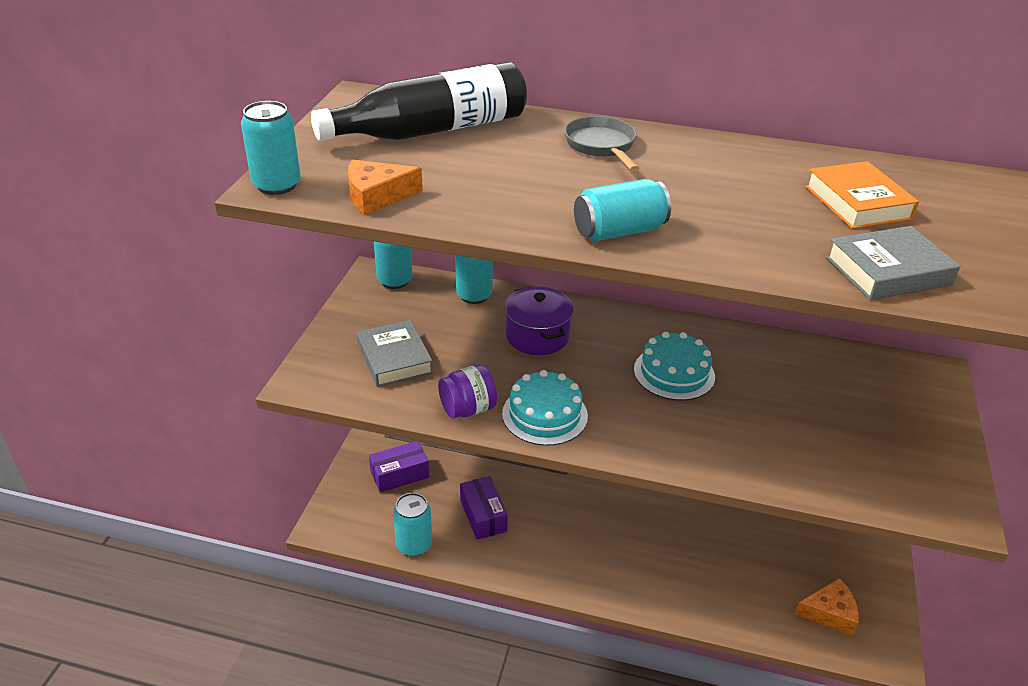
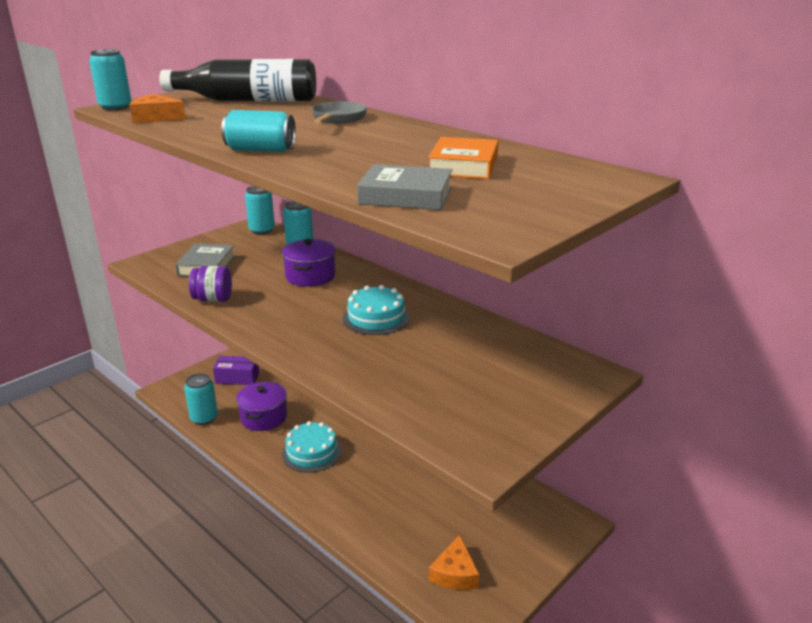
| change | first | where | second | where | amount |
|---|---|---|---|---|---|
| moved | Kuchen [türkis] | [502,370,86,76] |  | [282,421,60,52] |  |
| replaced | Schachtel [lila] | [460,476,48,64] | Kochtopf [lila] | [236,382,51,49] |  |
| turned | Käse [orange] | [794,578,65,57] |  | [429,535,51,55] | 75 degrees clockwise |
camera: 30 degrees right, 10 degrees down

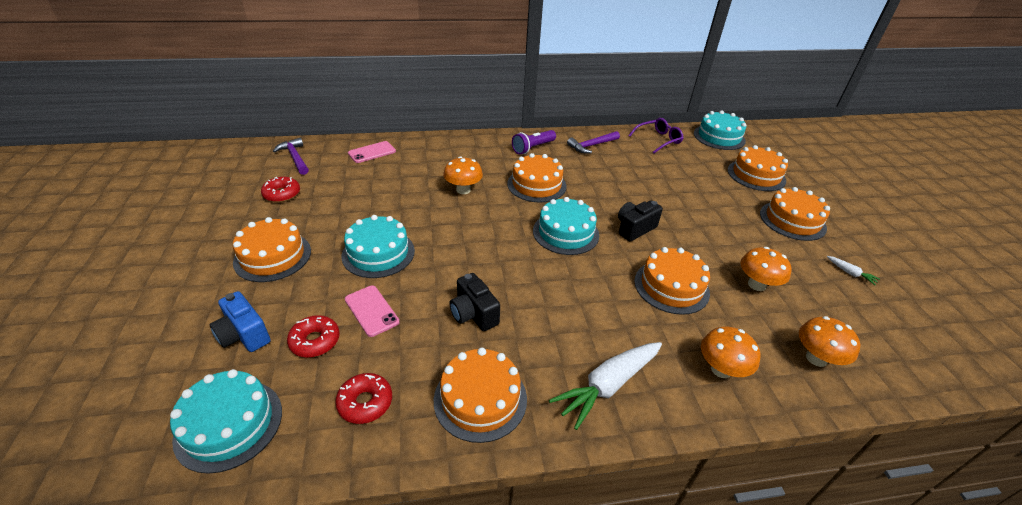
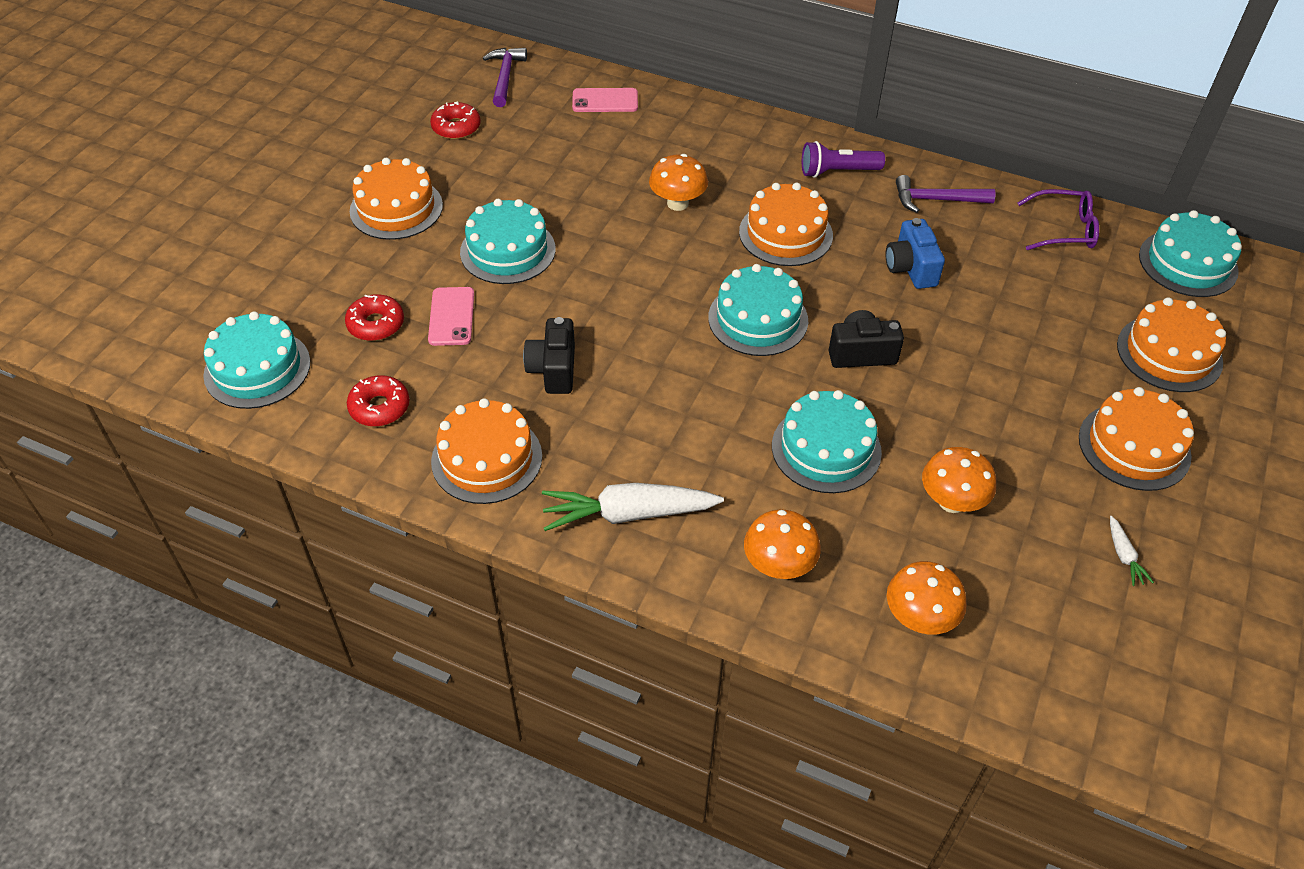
| change | first | where | second | where | amount |
|---|---|---|---|---|---|
| recoloured | Kuchen [orange] | [634,247,76,68] | Kuchen [türkis] | [772,390,110,103] |  |
| moved | Kamera [blau] | [209,291,62,61] |  | [886,218,59,71] |  |
camera: 35 degrees right, 10 degrees up

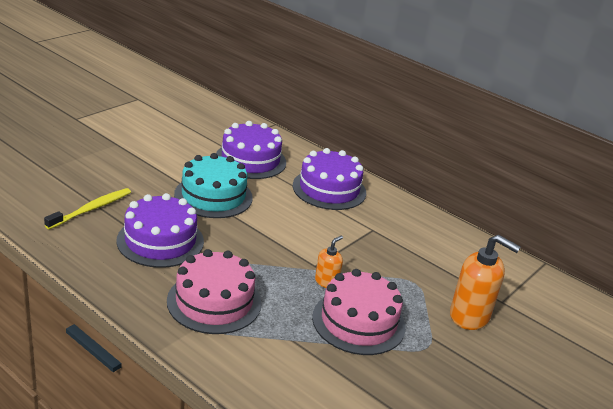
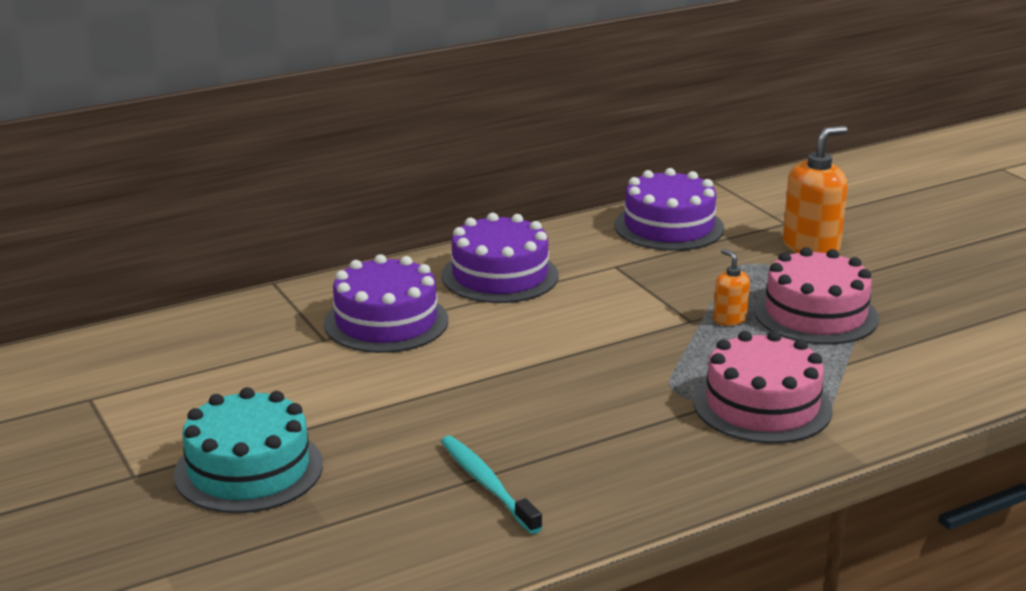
| change | first | where | second | where | amount |
|---|---|---|---|---|---|
| moved | Kuchen [türkis] | [174,153,79,65] |  | [173,387,150,126] |  |
| recoloured | Zahnbürste [gelb] | [44,188,87,41] | Zahnbürste [türkis] | [441,436,102,98] |  |
| moved | Kuchen [lila] | [116,193,88,75] |  | [614,168,110,83] |  |
camera: 65 degrees left, 5 degrees down

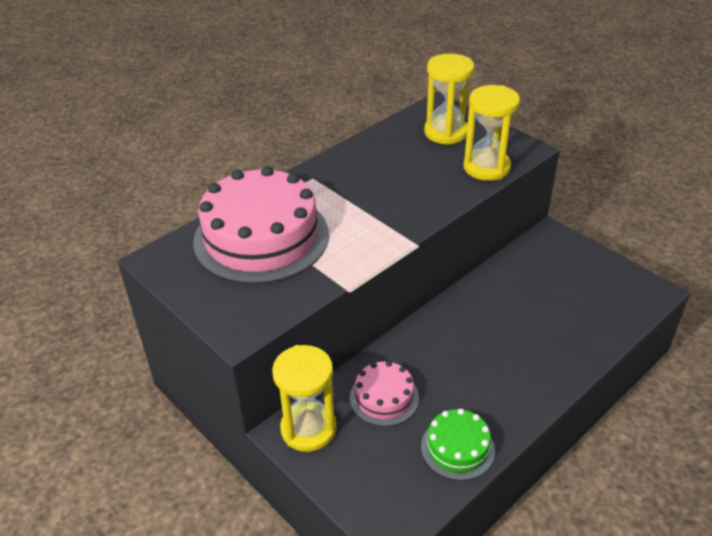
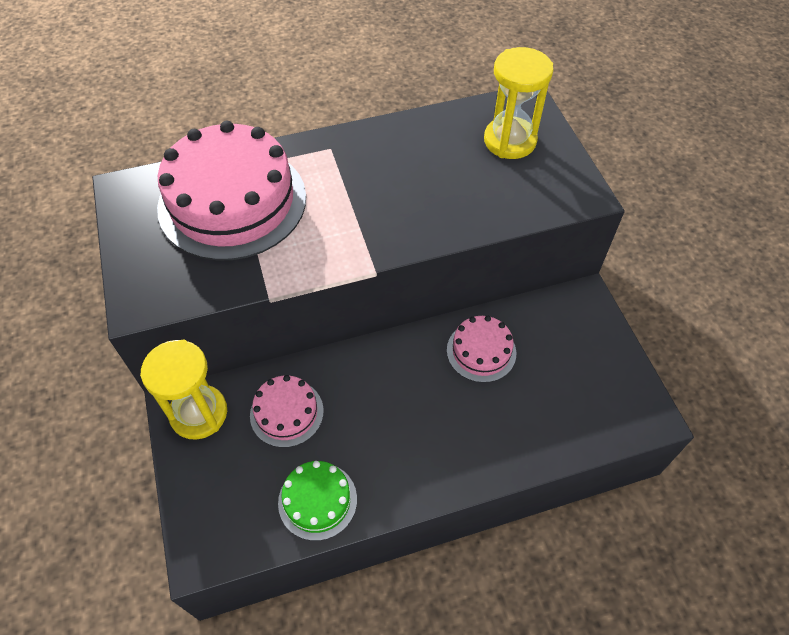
| change | first | where | second | where | amount |
|---|---|---|---|---|---|
| removed | Sanduhr [gelb] | [464,85,56,96] |  |  |  |
| added |  |  | Kuchen [rosa] | [447,316,69,67] |  |
camera: 25 degrees right, 15 degrees up

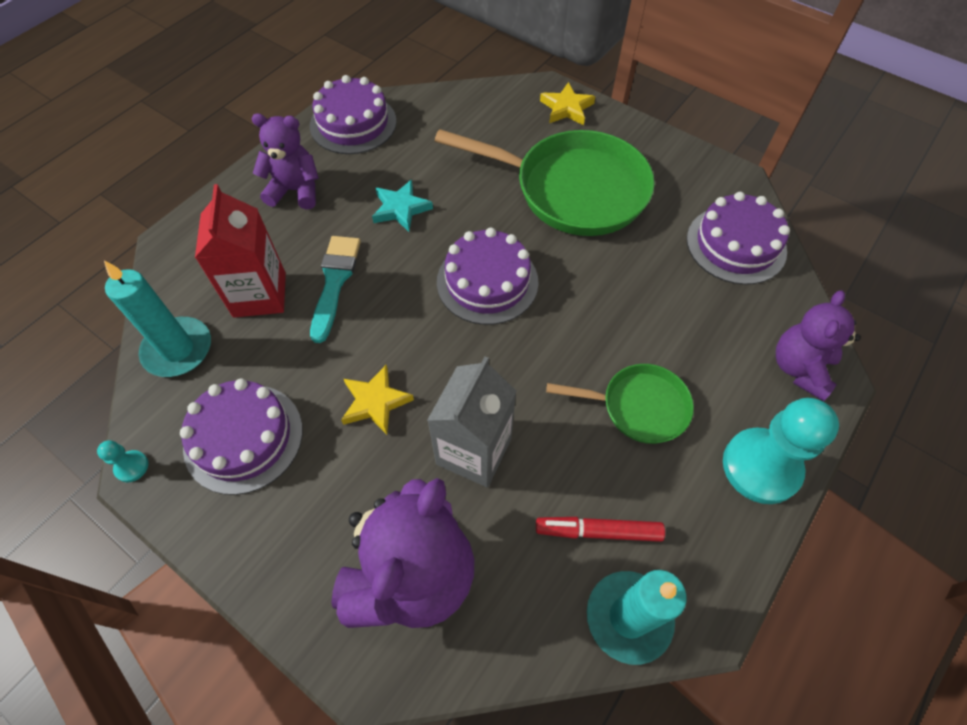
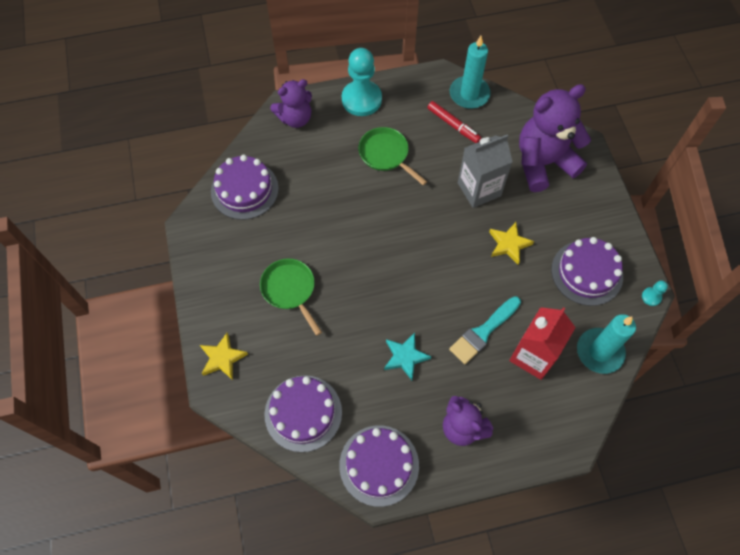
| change | first | where | second | where | amount |
|---|---|---|---|---|---|
| resized | Pfanne [grün] | [435,129,220,107] |  | [260,259,62,77] | x0.54 |
| moved | Kuchen [lila] | [437,228,102,97] |  | [265,375,77,77] |  |
camera: 140 degrees left, 5 degrees up

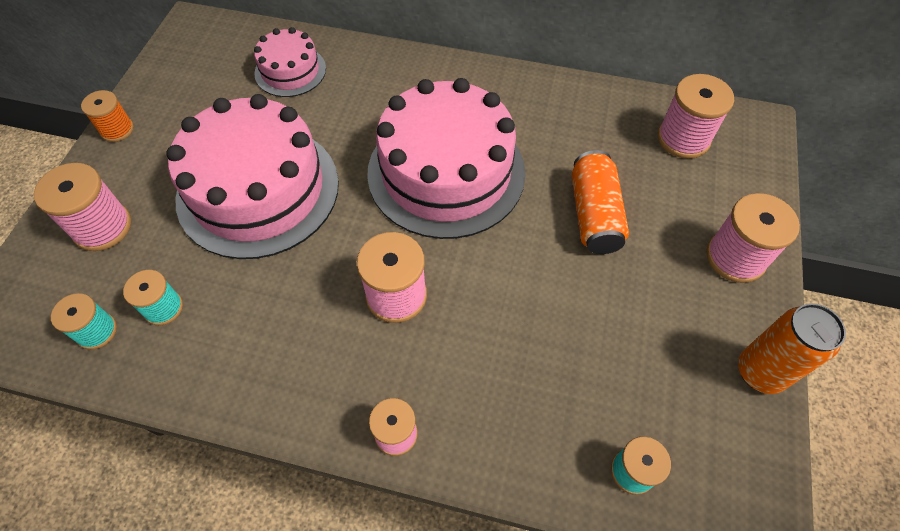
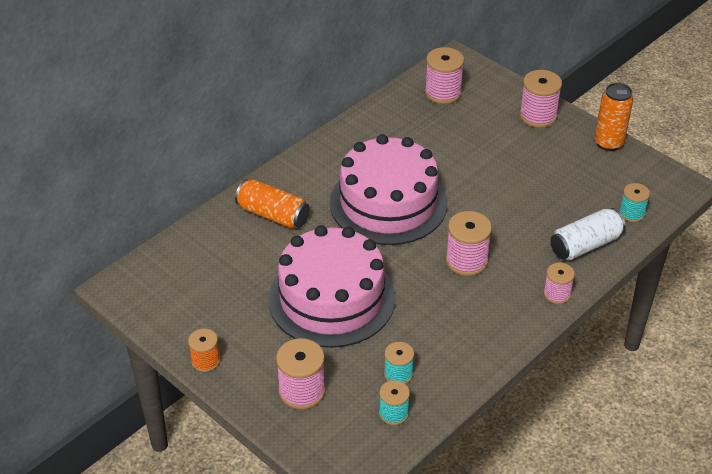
| change | first | where | second | where | amount |
|---|---|---|---|---|---|
| removed | Kuchen [rosa] | [254,27,72,70] |  |  |  |
| moved | Dose [orange] | [572,150,57,104] |  | [235,179,75,50] |  |
| added |  |  | Dose [weiß] | [550,208,76,52] |  |
camera: 60 degrees left, 15 degrees down

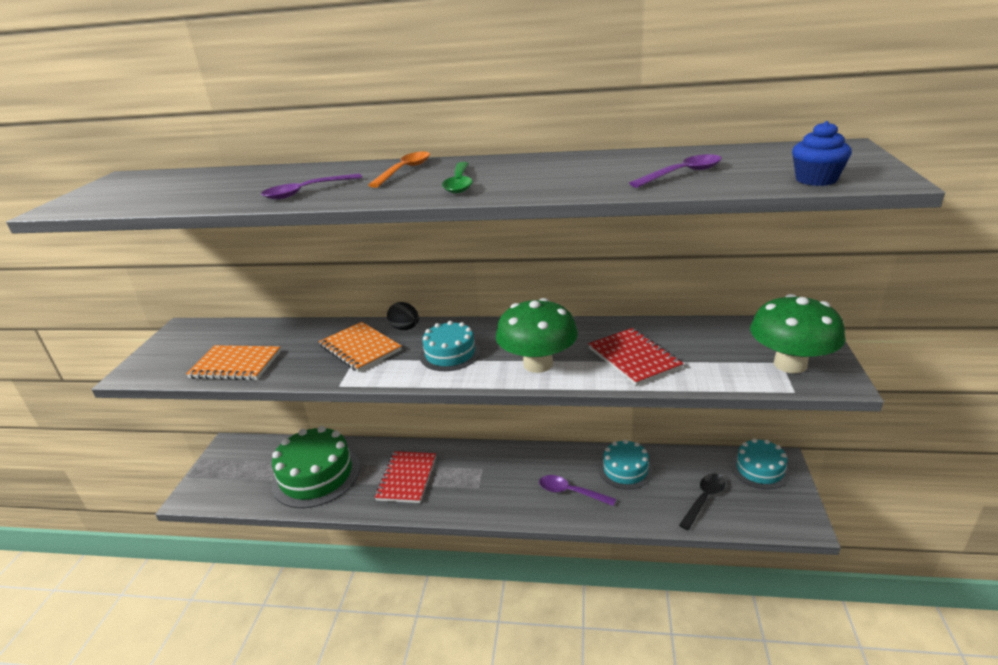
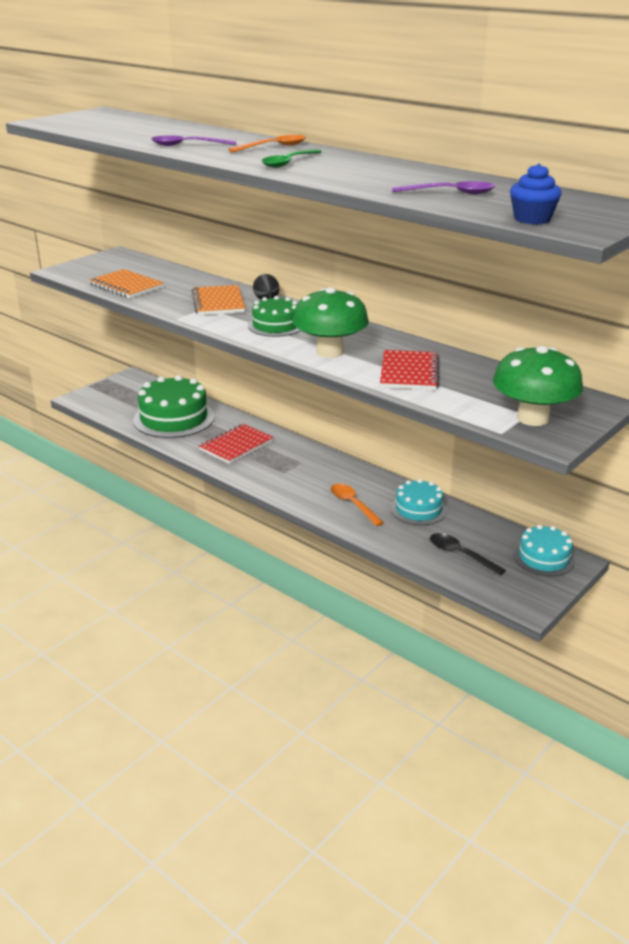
| change | first | where | second | where | amount |
|---|---|---|---|---|---|
| recoloured | Kuchen [türkis] | [420,321,60,50] | Kuchen [grün] | [248,296,53,41] |  |
| turned | Löffel [schwarz] | [679,473,47,57] |  | [430,533,76,42] | 120 degrees counterclockwise |
| recoloured | Löffel [lila] | [539,475,77,31] | Löffel [orange] | [331,484,53,42] |  |
camera: 30 degrees right, 0 degrees up

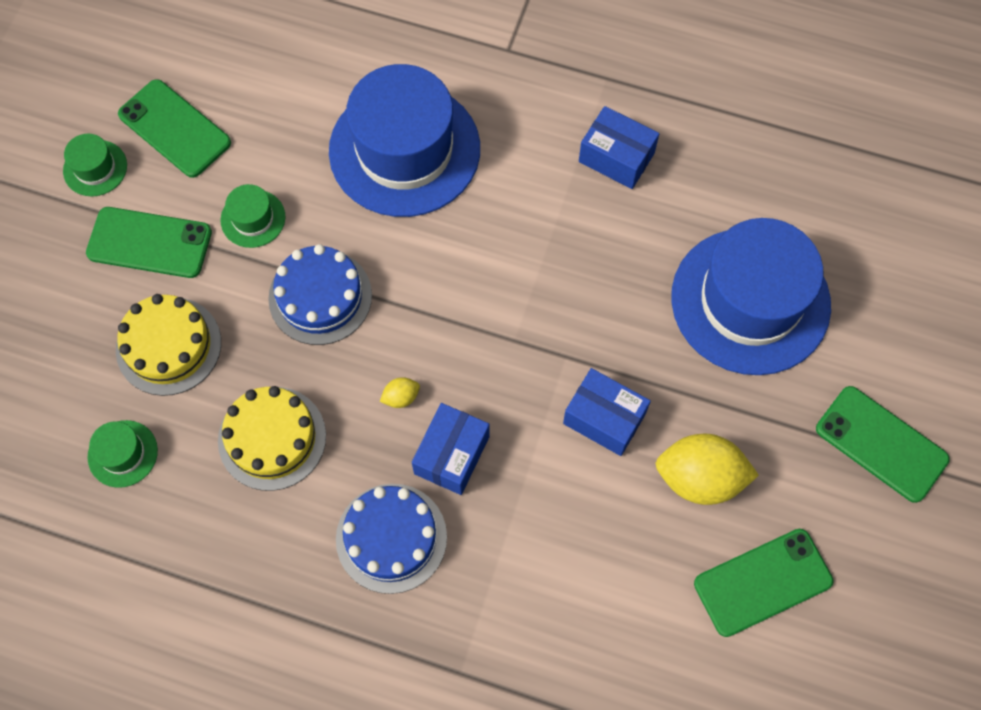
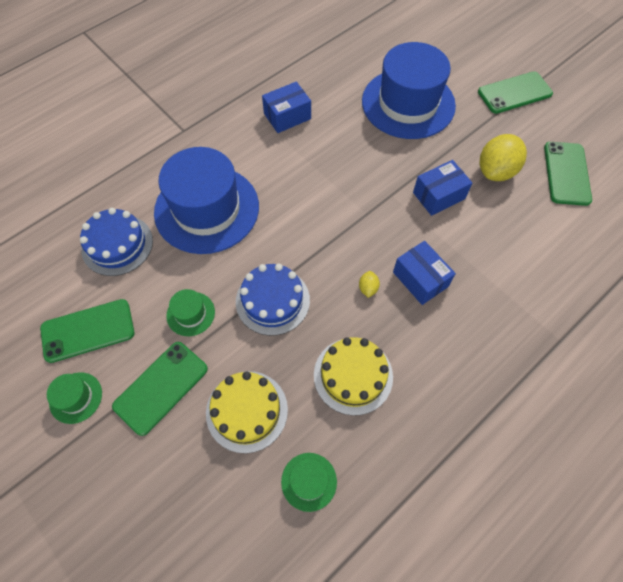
| change | first | where | second | where | amount |
|---|---|---|---|---|---|
| moved | Kuchen [blau] | [336,484,111,110] |  | [80,208,73,68] |  |
camera: 60 degrees left, 5 degrees down

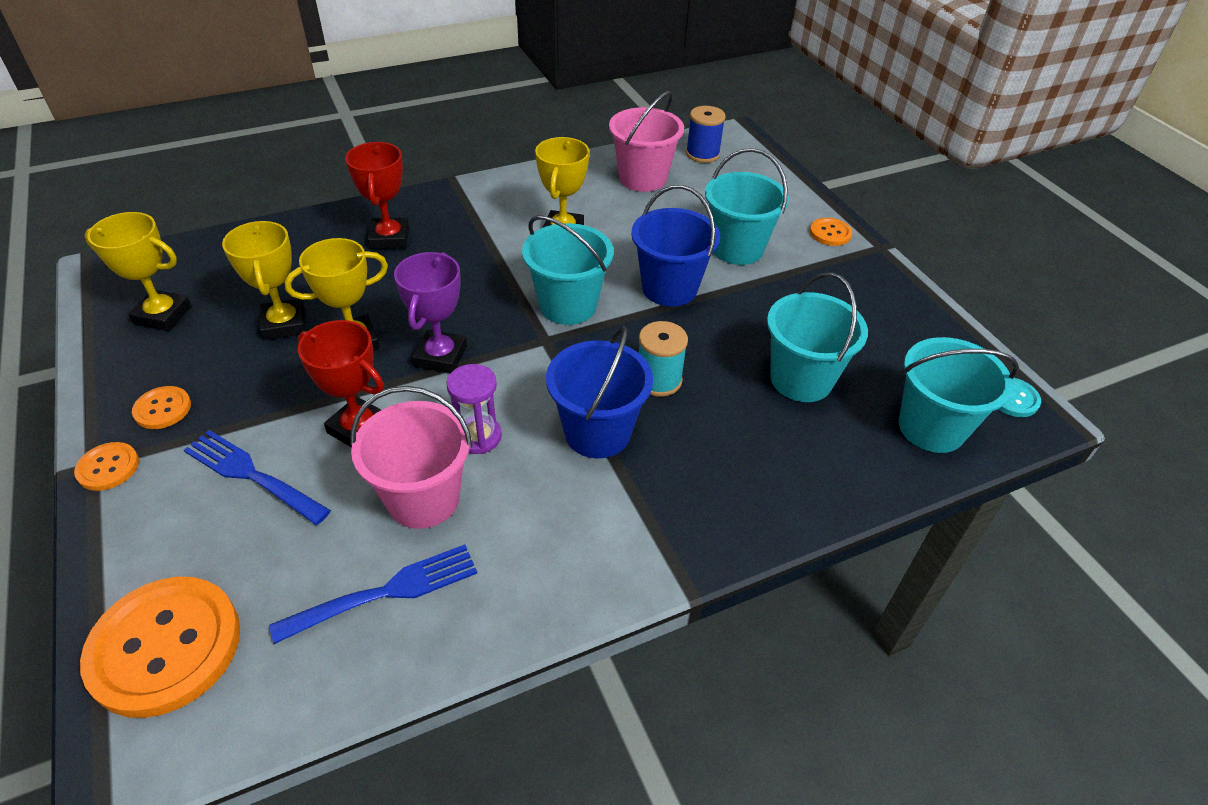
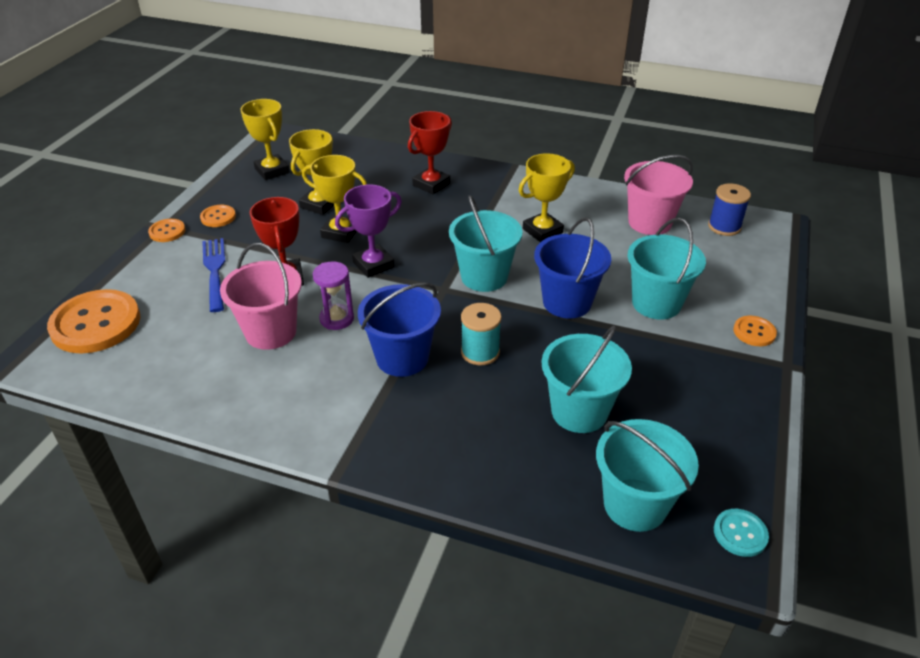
| change | first | where | second | where | amount |
|---|---|---|---|---|---|
| removed | Gabel [blau] | [269,544,208,100] |  |  |  |
camera: 45 degrees right, 5 degrees down

